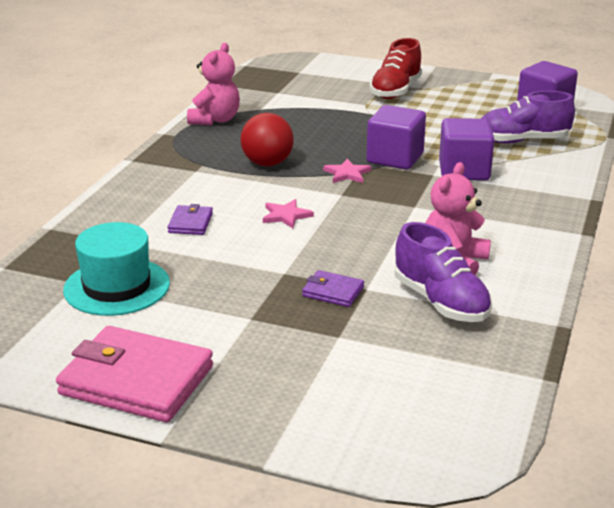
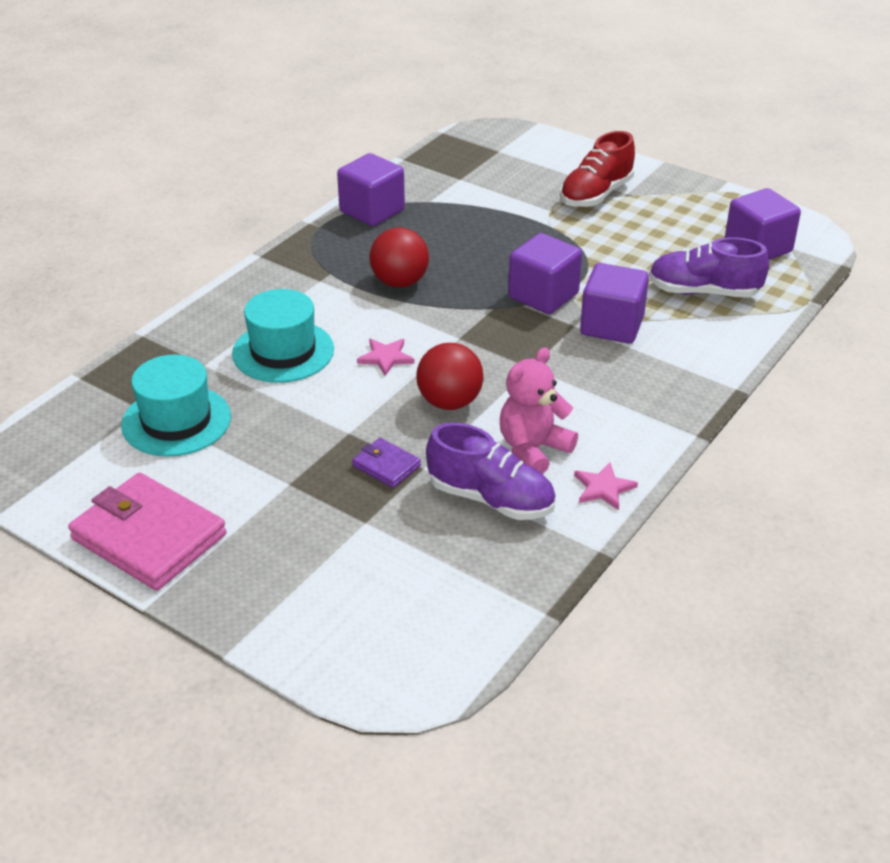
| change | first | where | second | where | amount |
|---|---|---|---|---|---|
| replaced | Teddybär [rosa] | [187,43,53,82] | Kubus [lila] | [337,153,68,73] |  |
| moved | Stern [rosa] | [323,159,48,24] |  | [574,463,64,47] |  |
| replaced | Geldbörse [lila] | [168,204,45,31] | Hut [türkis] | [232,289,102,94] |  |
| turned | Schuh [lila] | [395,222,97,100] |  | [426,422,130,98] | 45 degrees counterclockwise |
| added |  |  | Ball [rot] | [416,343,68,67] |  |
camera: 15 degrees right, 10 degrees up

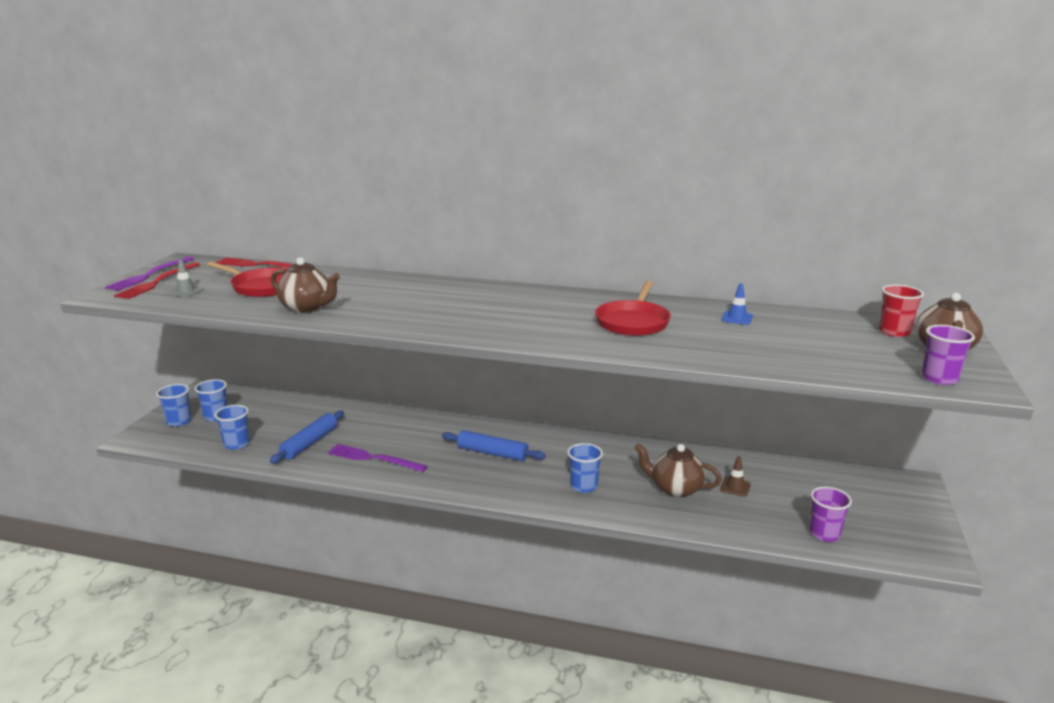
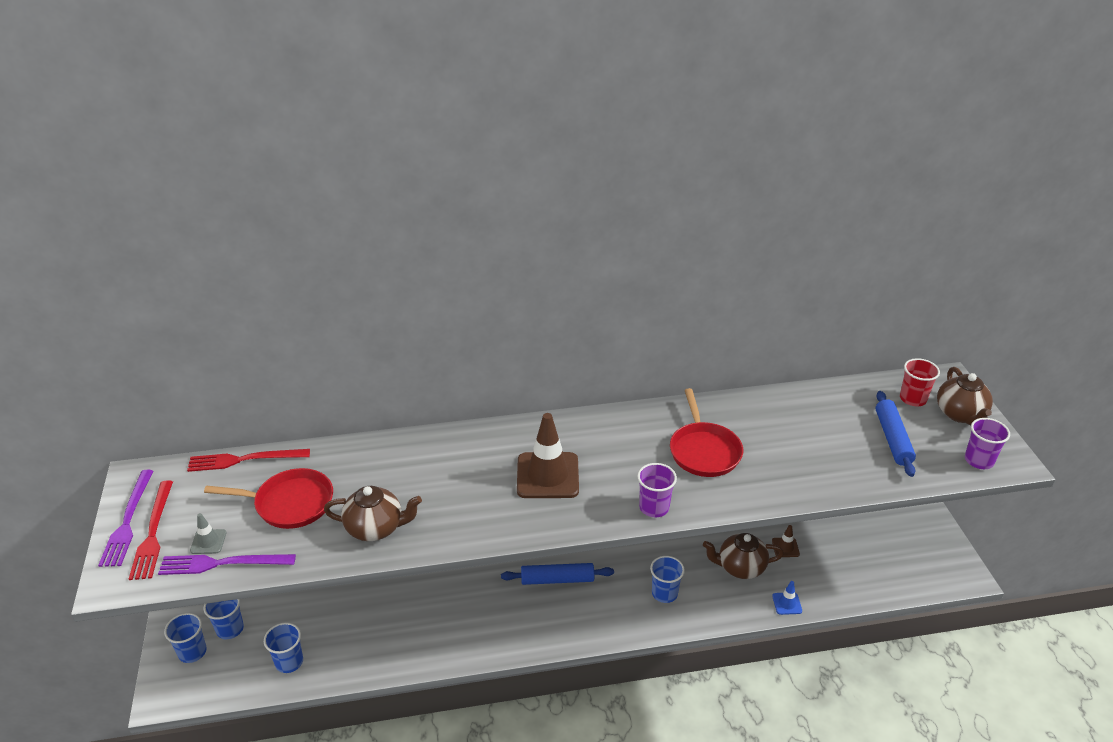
| change | first | where | second | where | amount |
|---|---|---|---|---|---|
| moved | Leitkegel [blau] | [721,283,32,42] |  | [772,581,30,34] |  |
| moved | Nudelholz [blau] | [270,411,74,53] |  | [876,391,40,86] |  |
| moved | Gabel [lila] | [328,444,100,28] |  | [158,554,138,21] |  |
| moved | Becher [lila] | [809,487,43,55] |  | [637,463,40,54] |  |
| added |  |  | Leitkegel [braun] | [517,413,62,85] |  |
camera: 25 degrees left, 15 degrees up

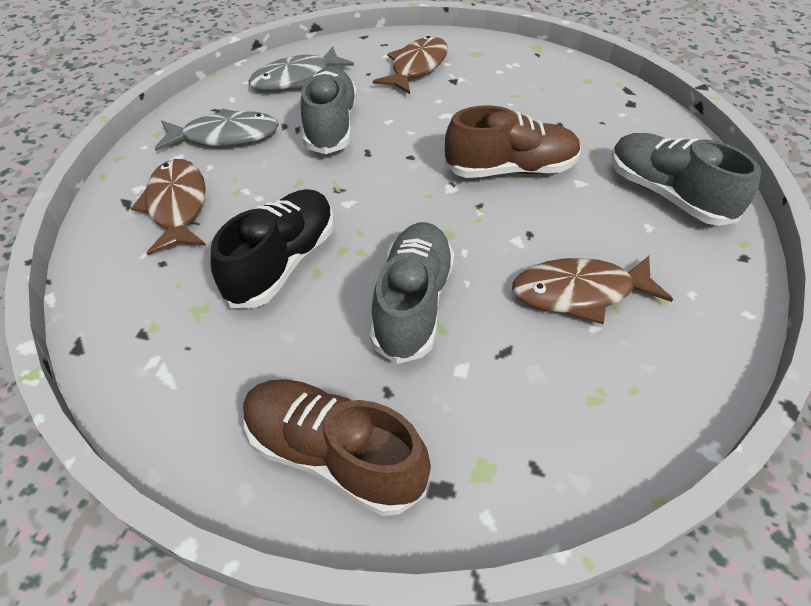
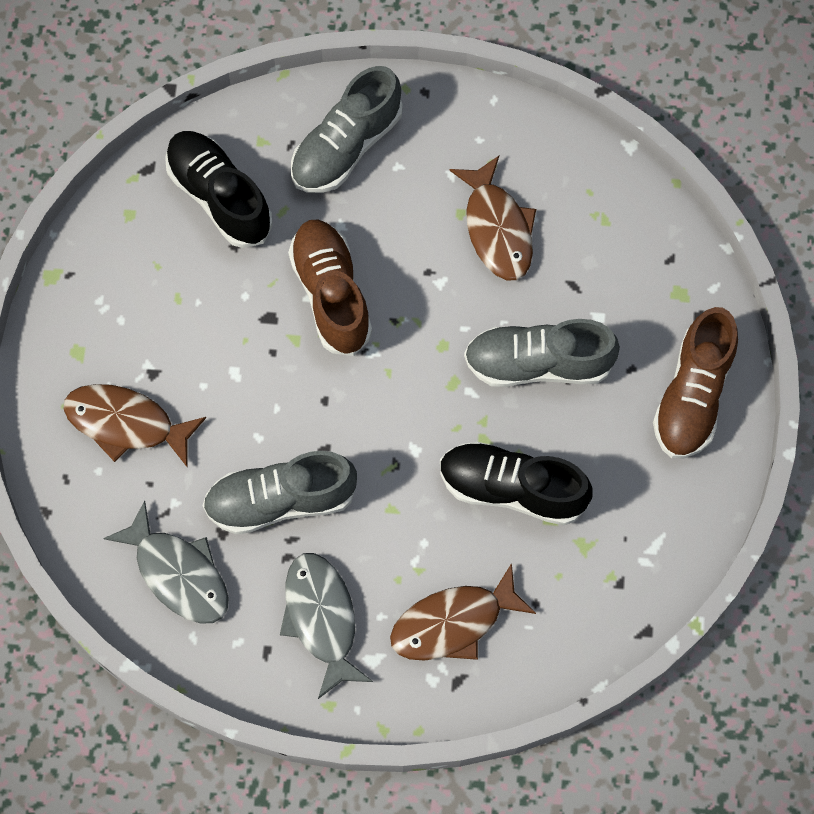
| change | first | where | second | where | amount |
|---|---|---|---|---|---|
| added |  |  | Schuh [schwarz] | [165,131,108,117] |  |
camera: 100 degrees left, 20 degrees up

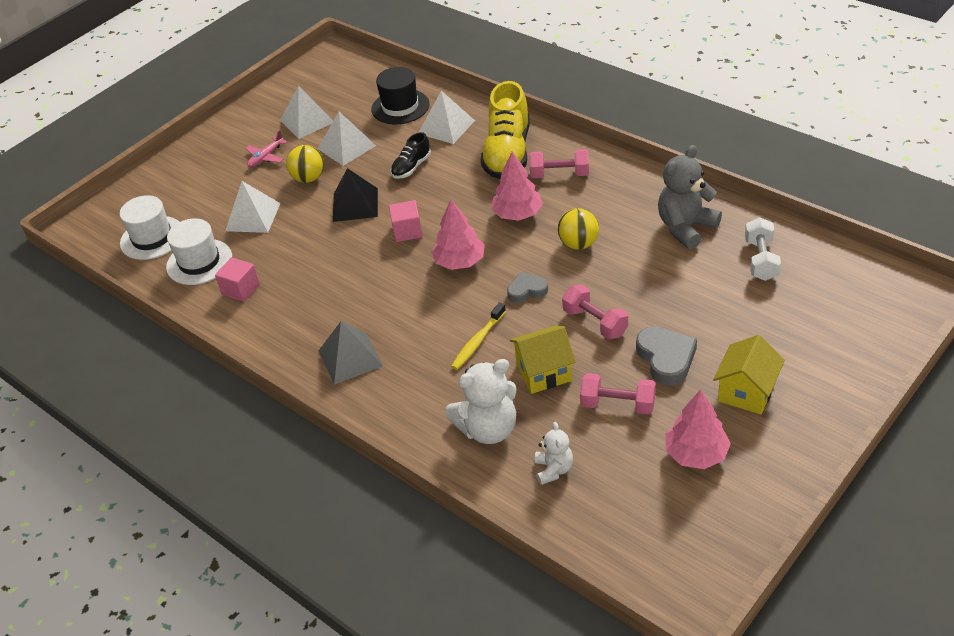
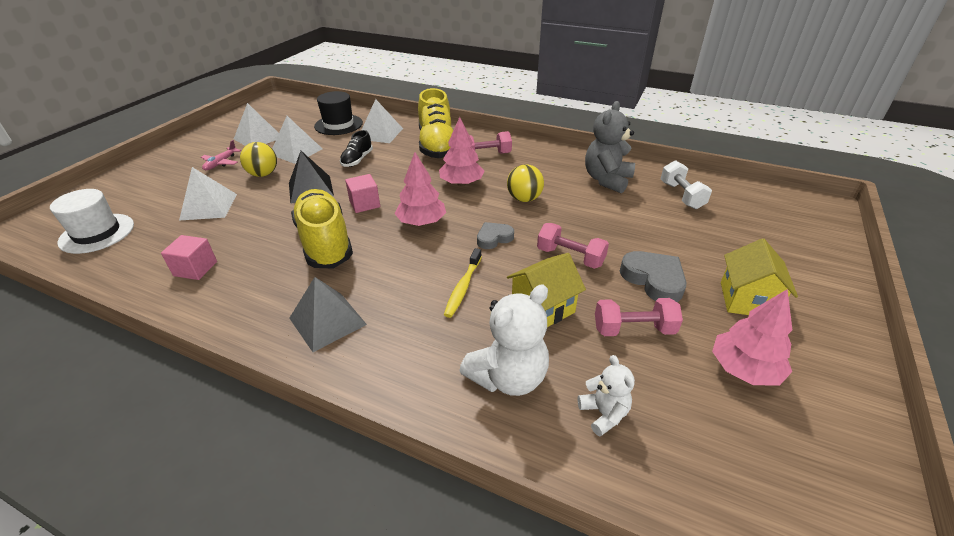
| change | first | where | second | where | amount |
|---|---|---|---|---|---|
| removed | Hut [weiß] | [166,218,66,67] |  |  |  |
| added |  |  | Schuh [gelb] | [291,189,62,79] |  |
camera: 20 degrees left, 5 degrees down

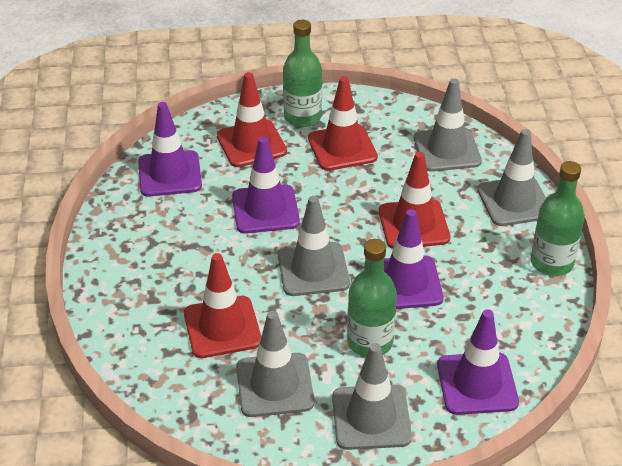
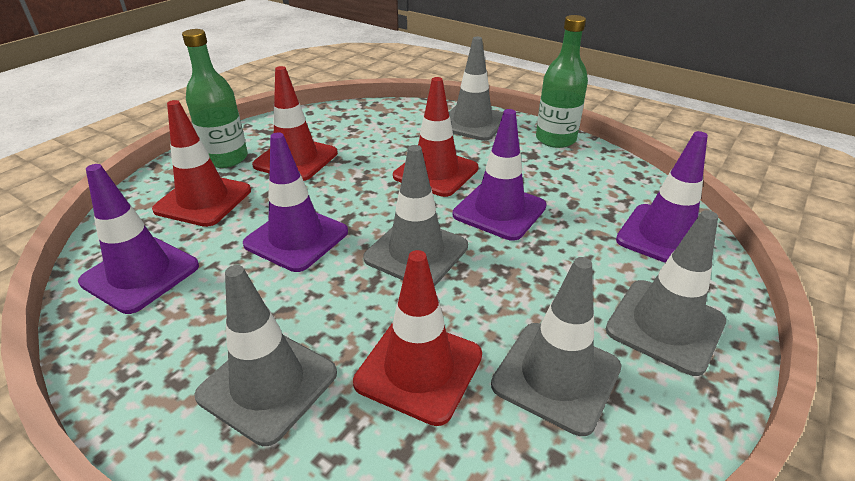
| change | first | where | second | where | amount |
|---|---|---|---|---|---|
| moved | Leitkegel [grau] | [414,78,68,94] |  | [194,265,143,181] |  |
| removed | Flasche [grün] | [347,239,50,118] |  |  |  |
camera: 50 degrees left, 5 degrees down

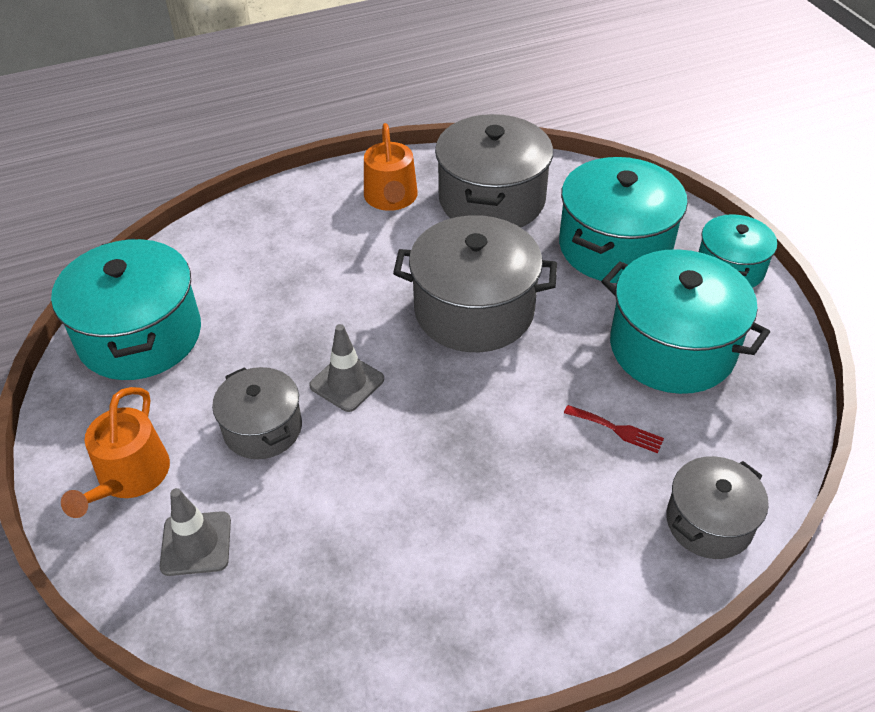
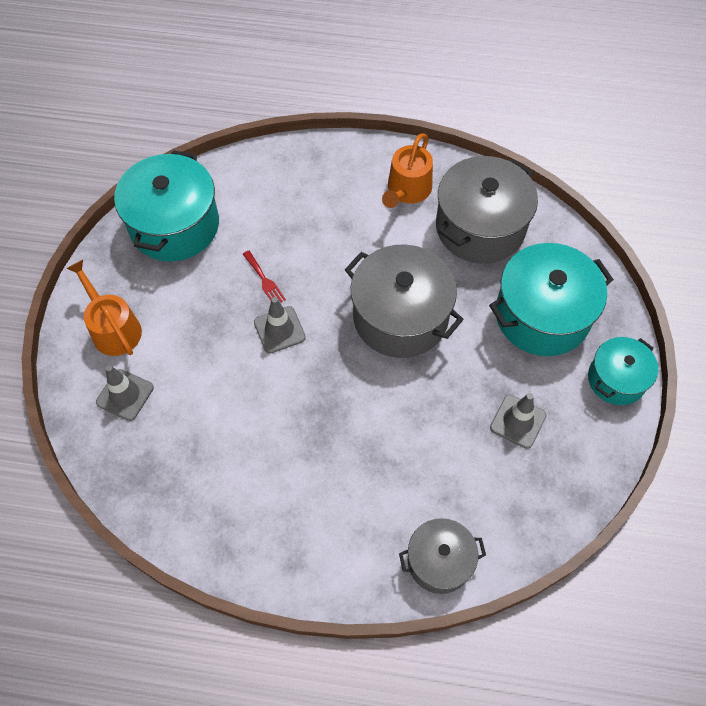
| change | first | where | second | where | amount |
|---|---|---|---|---|---|
| replaced | Kochtopf [türkis] | [601,249,169,145] | Leitkegel [grau] | [490,393,56,56] |  |
| removed | Kochtopf [grau] | [212,367,90,92] |  |  |  |
| turned | Gießkanne [orange] | [61,387,109,131] |  | [67,260,75,96] | 105 degrees clockwise |
| moved | Gabel [rot] | [564,405,100,48] |  | [243,251,43,52] |  |
camera: 30 degrees right, 15 degrees up

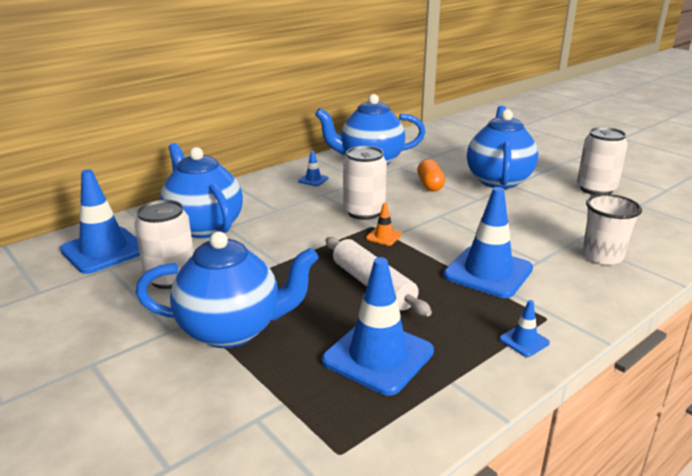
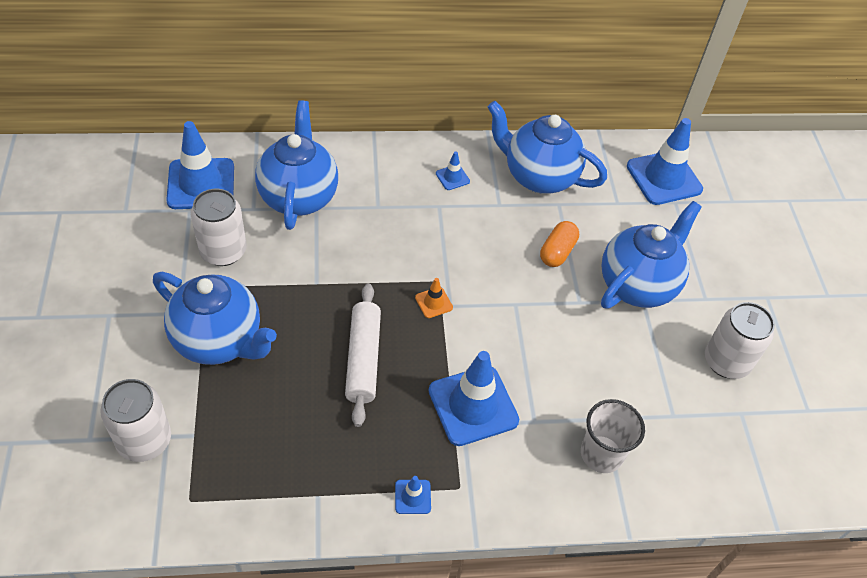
| change | first | where | second | where | amount |
|---|---|---|---|---|---|
| moved | Dose [weiß] | [343,146,44,74] |  | [100,379,71,83] |  |
| moved | Leitkegel [blau] | [322,257,112,139] |  | [627,118,76,87] |  |
camera: 30 degrees right, 25 degrees up

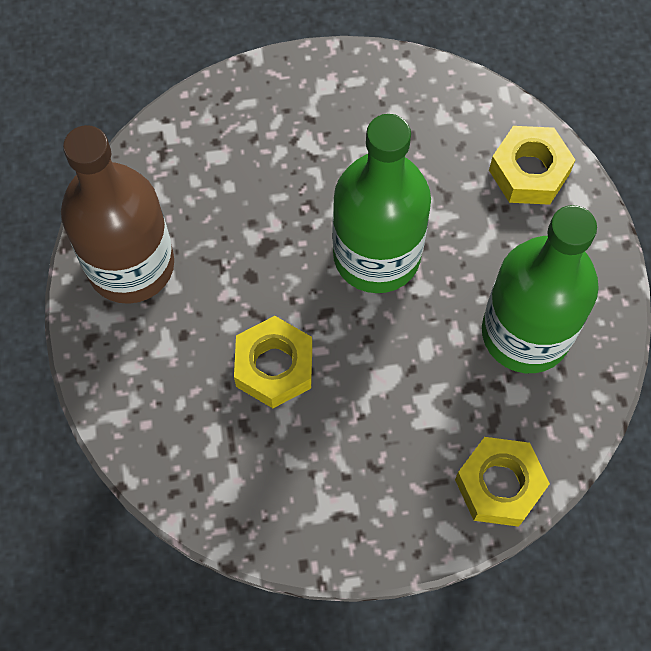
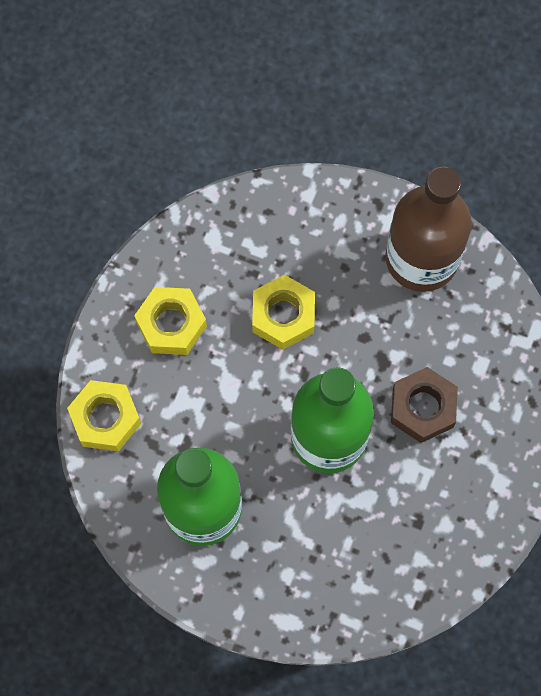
| change | first | where | second | where | amount |
|---|---|---|---|---|---|
| moved | Sechskantmutter [gelb] | [489,126,86,79] |  | [134,287,73,68] |  |
| added |  |  | Sechskantmutter [braun] | [391,367,67,76] |  |
camera: 120 degrees right, 5 degrees up

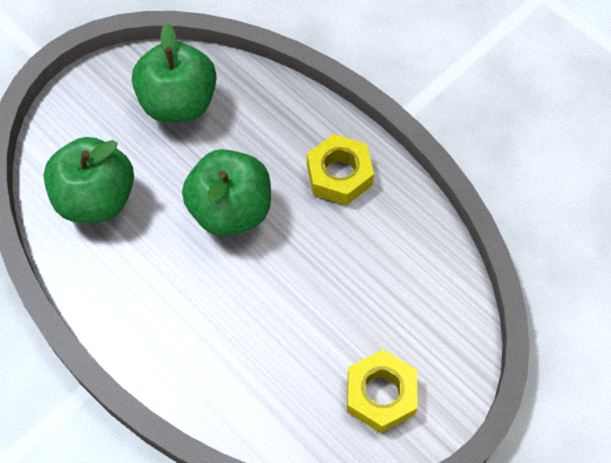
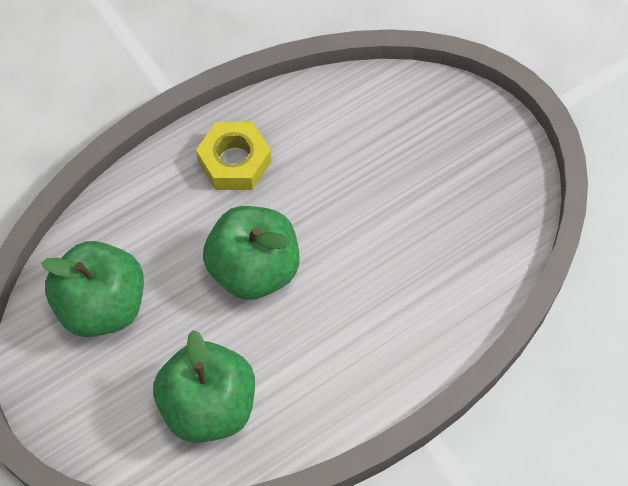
| change | first | where | second | where | amount |
|---|---|---|---|---|---|
| removed | Sechskantmutter [gelb] | [347,350,70,83] |  |  |  |
camera: 80 degrees left, 0 degrees up

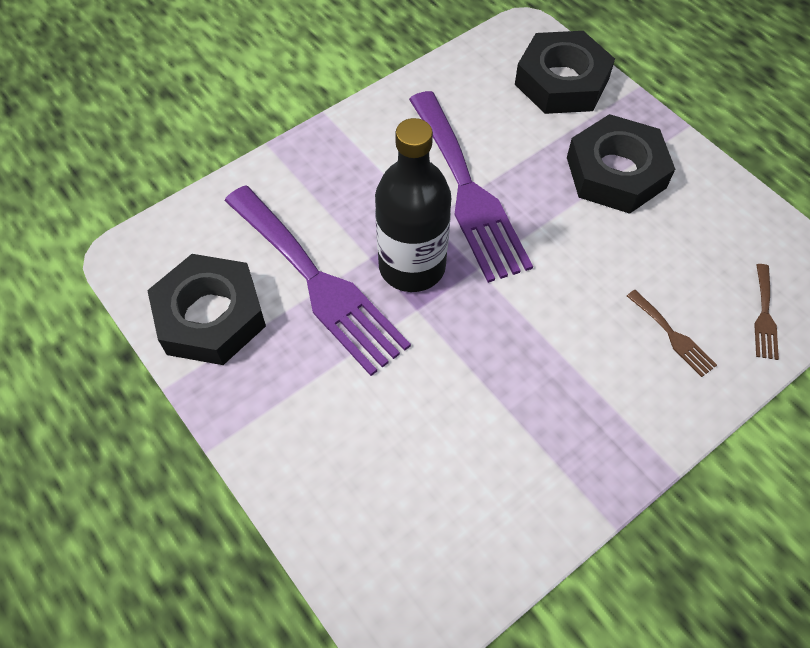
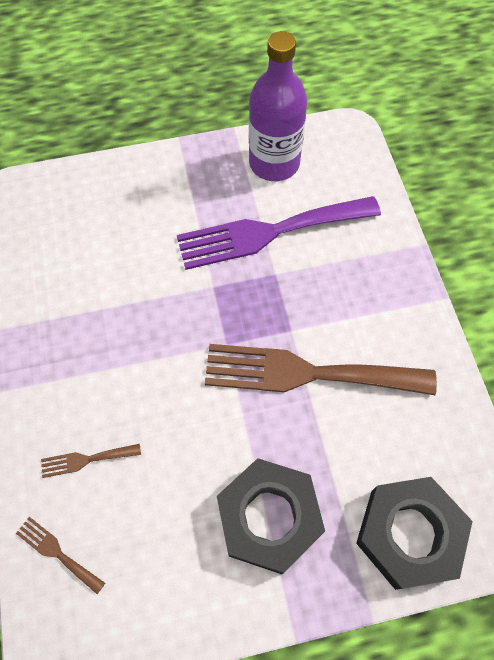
| change | first | where | second | where | amount |
|---|---|---|---|---|---|
| recoloured | Gabel [lila] | [409,91,124,192] | Gabel [braun] | [205,344,232,51] |  |
| removed | Flasche [schwarz] | [375,118,76,174] |  |  |  |
| replaced | Sechskantmutter [schwarz] | [147,254,119,111] | Flasche [lila] | [249,31,58,150] |  |
camera: 115 degrees right, 5 degrees up

